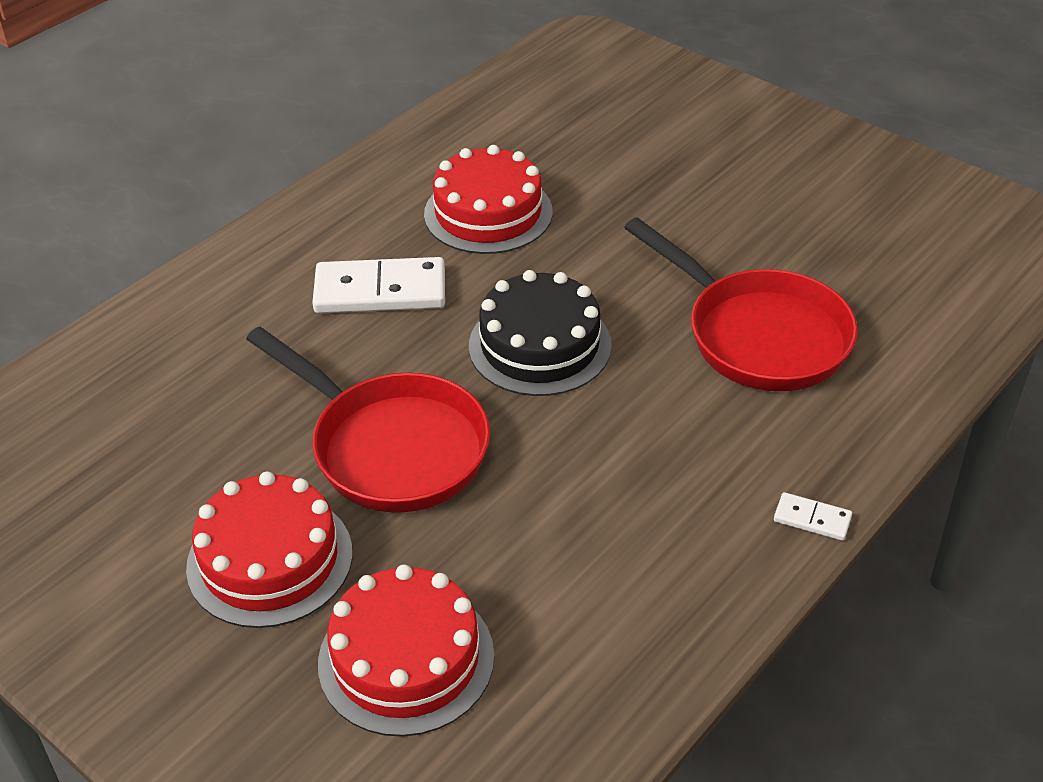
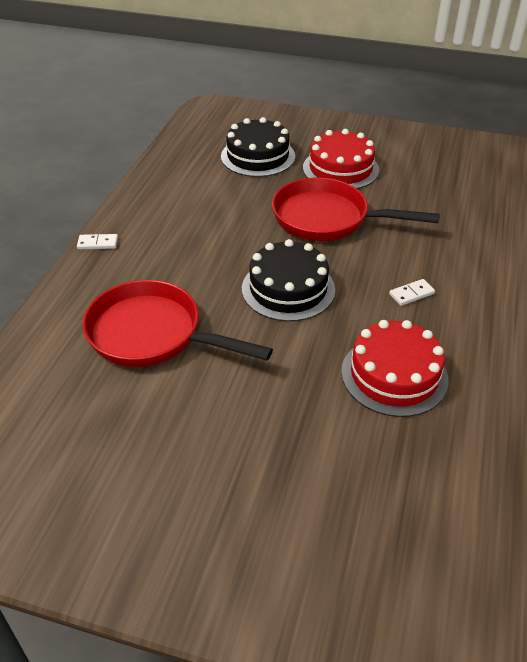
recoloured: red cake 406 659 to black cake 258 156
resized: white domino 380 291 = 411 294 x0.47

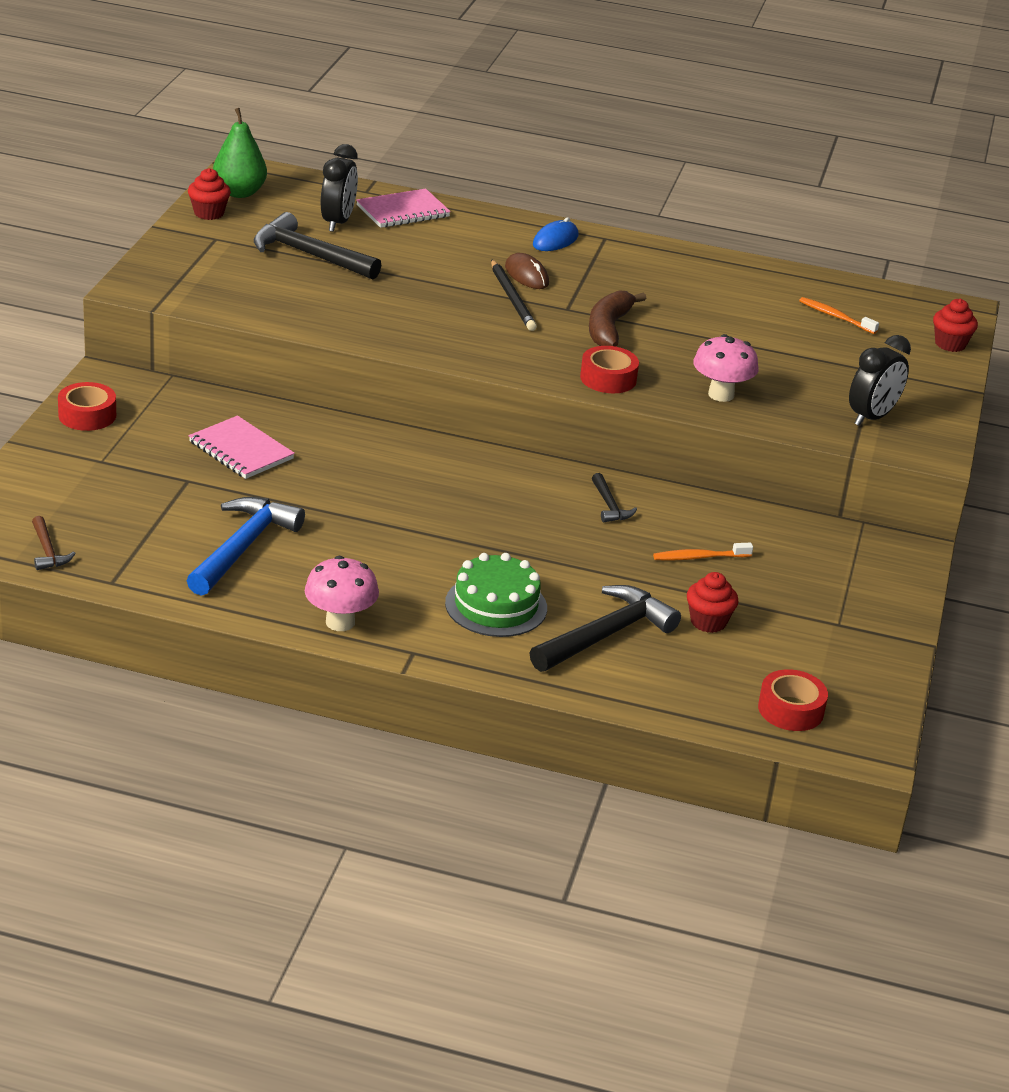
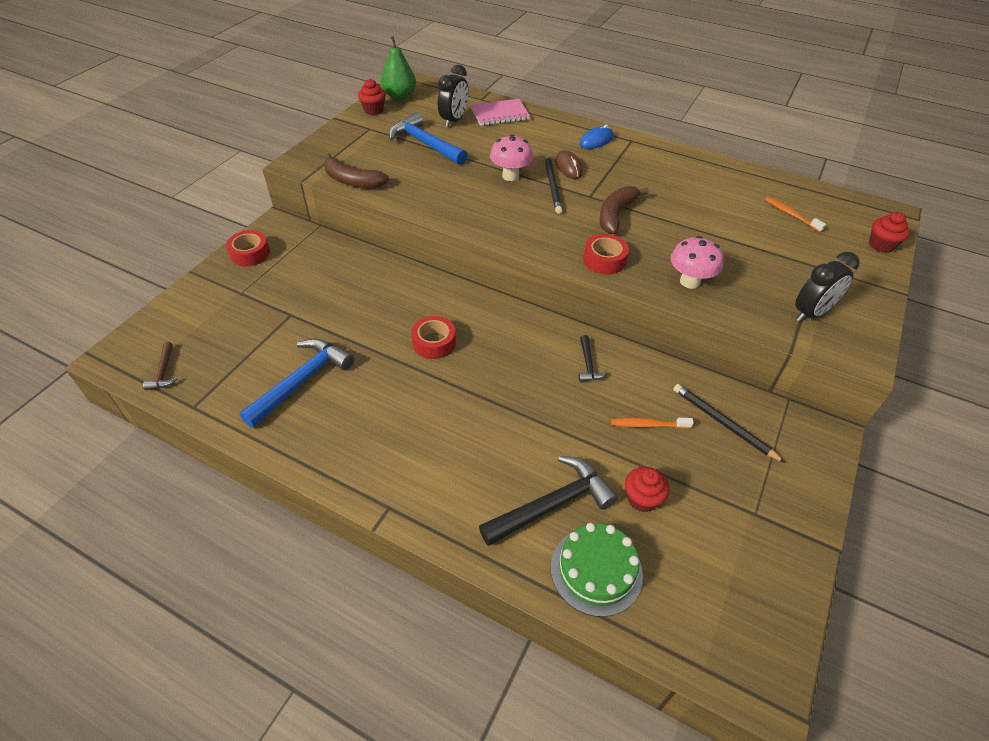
removed: pink notebook 241 450
added: brown banana 352 181; black pencil 723 423
moved: green cake 496 605 to 596 570; pink mushroom 340 622 to 510 176; red tape 790 710 to 434 342
recoloured: black hammer 309 255 to blue hammer 425 144

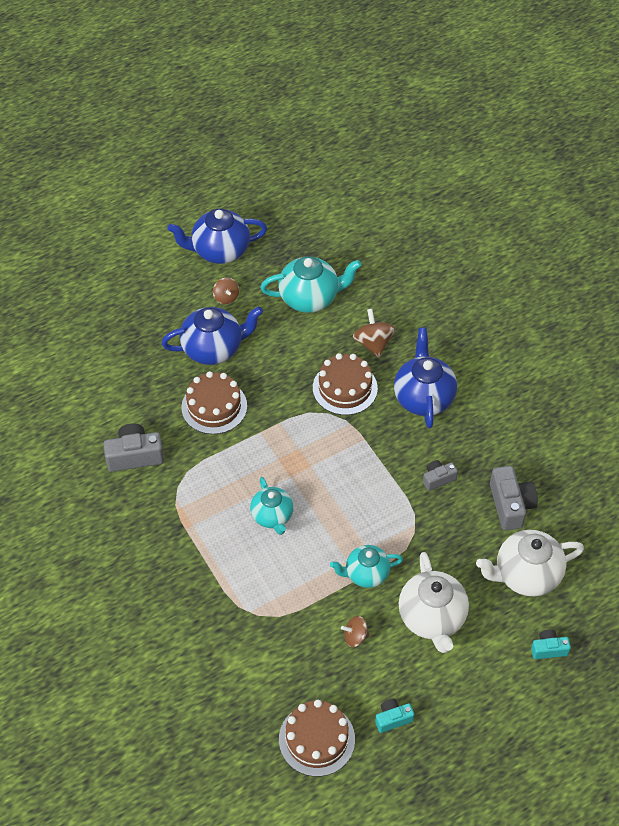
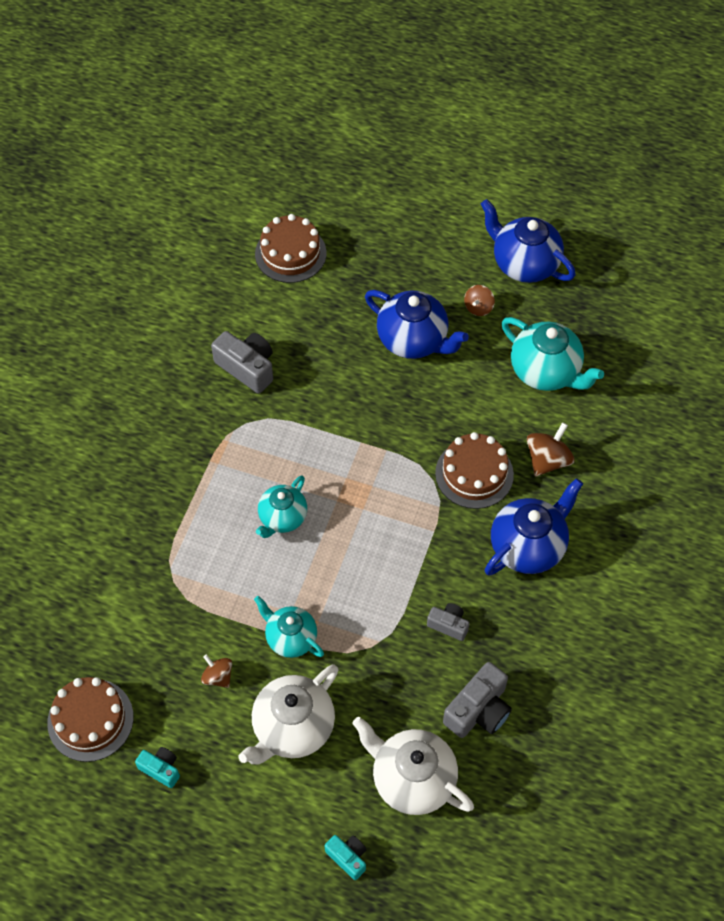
moved: brown cake 214 406 to 290 253

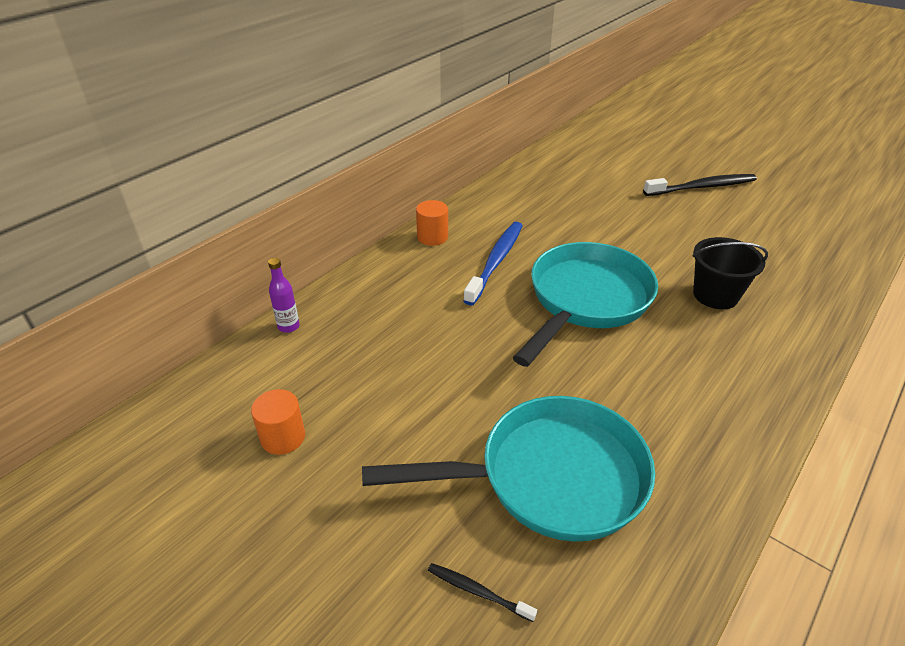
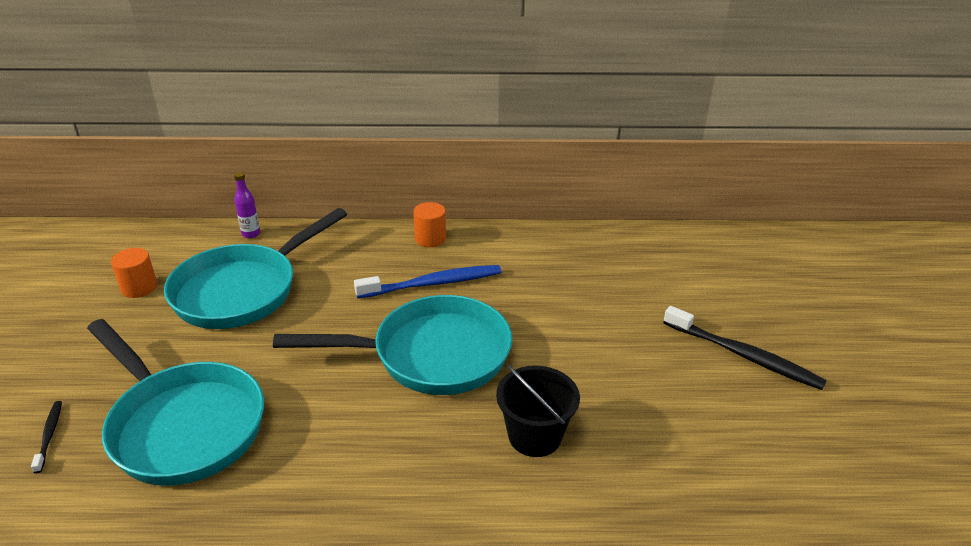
added: turquoise pan 243 290

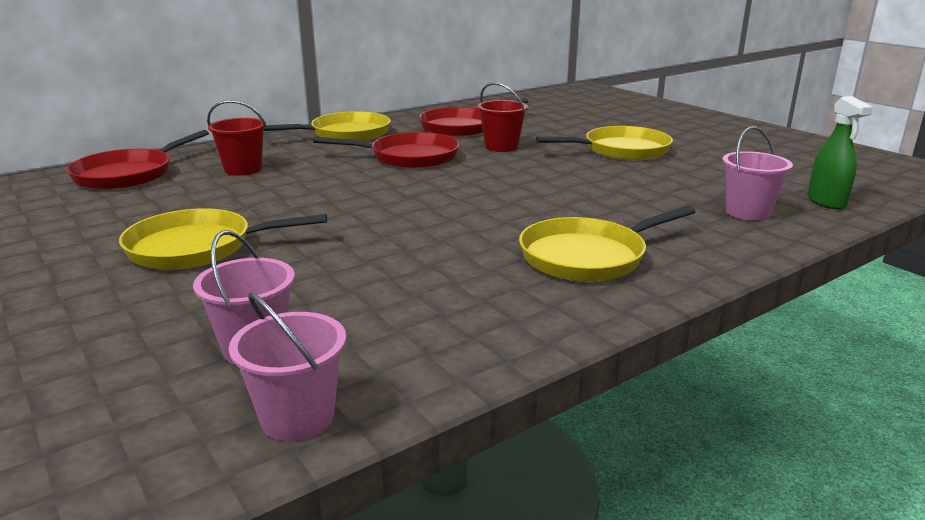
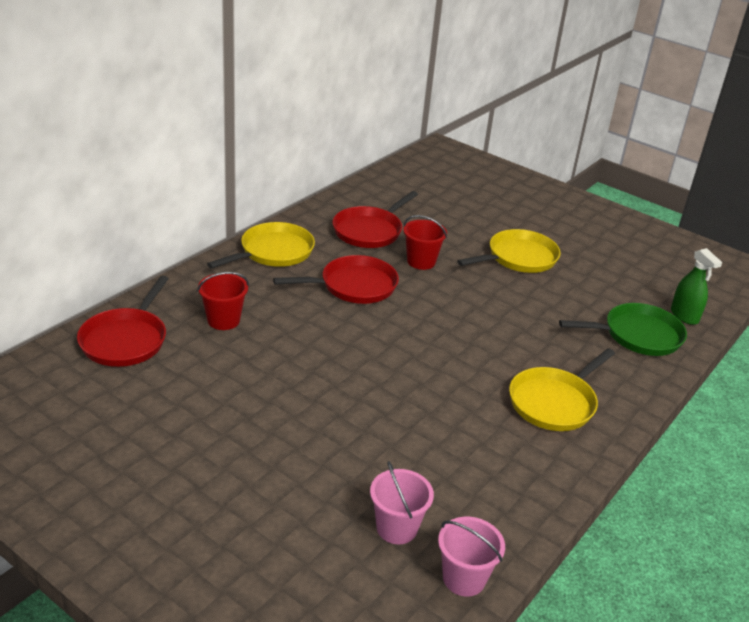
removed: yellow pan 198 247
replaced: pink bucket 747 212 to green pan 637 335

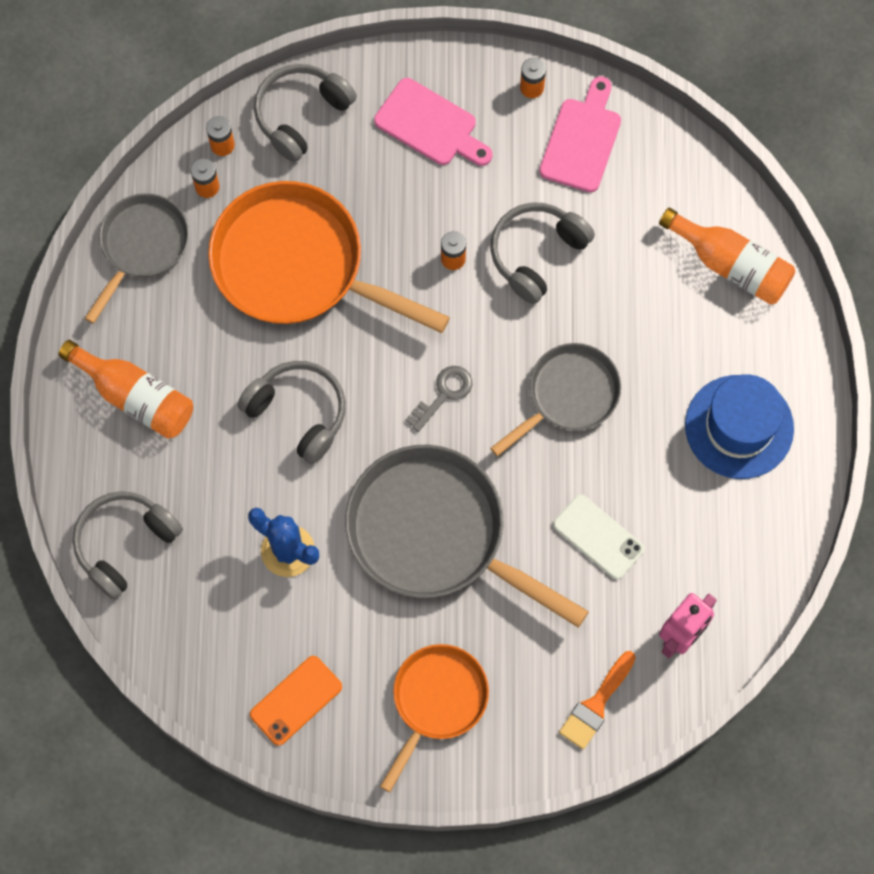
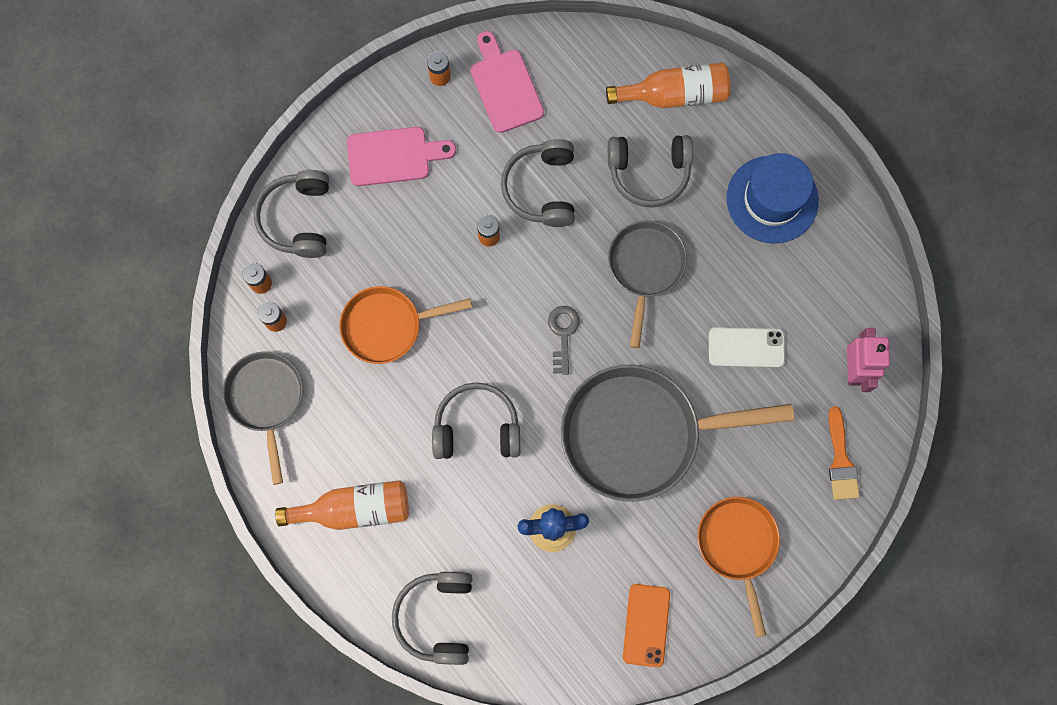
added: grey headphones 649 173
resized: orange pan 297 265 = 387 326 x0.59

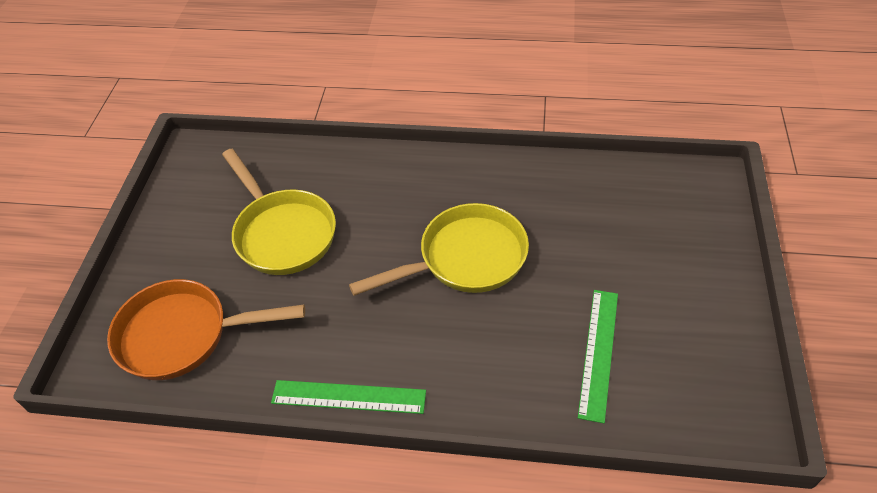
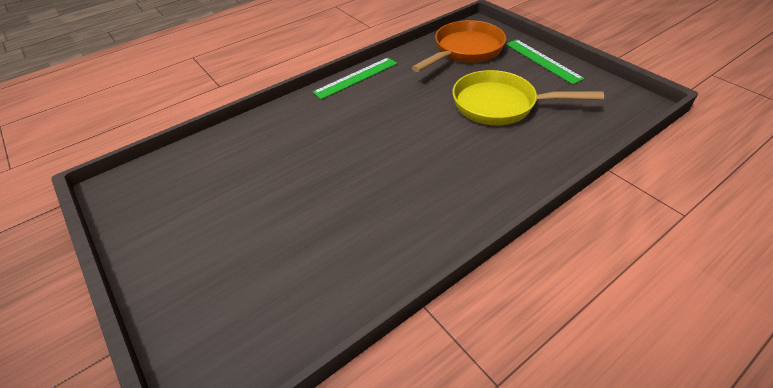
removed: yellow pan 465 258
moved: green ruler 598 353 to 542 61

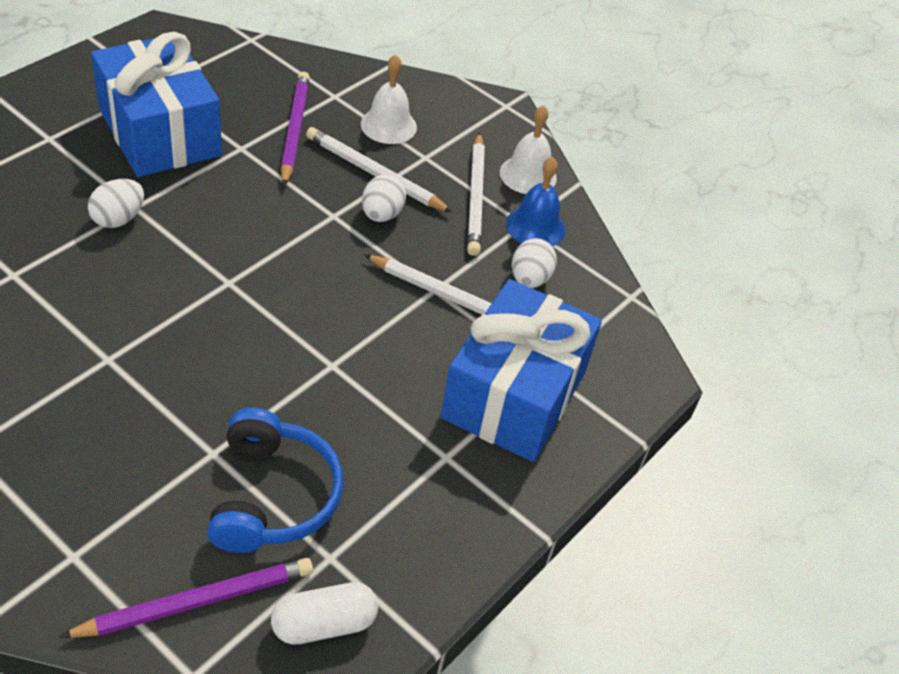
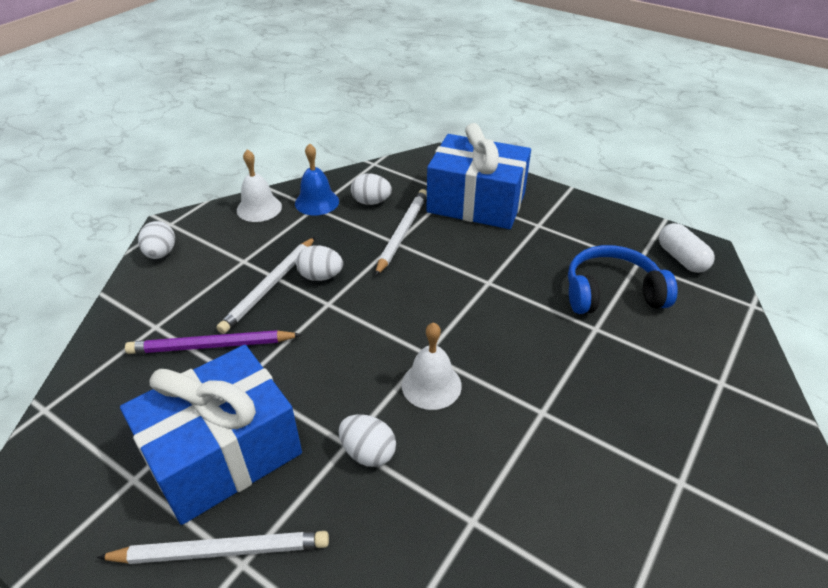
removed: purple pencil 196 602
added: white egg 161 253
moved: white bell 388 125 to 431 385; white pencil 475 197 to 221 551

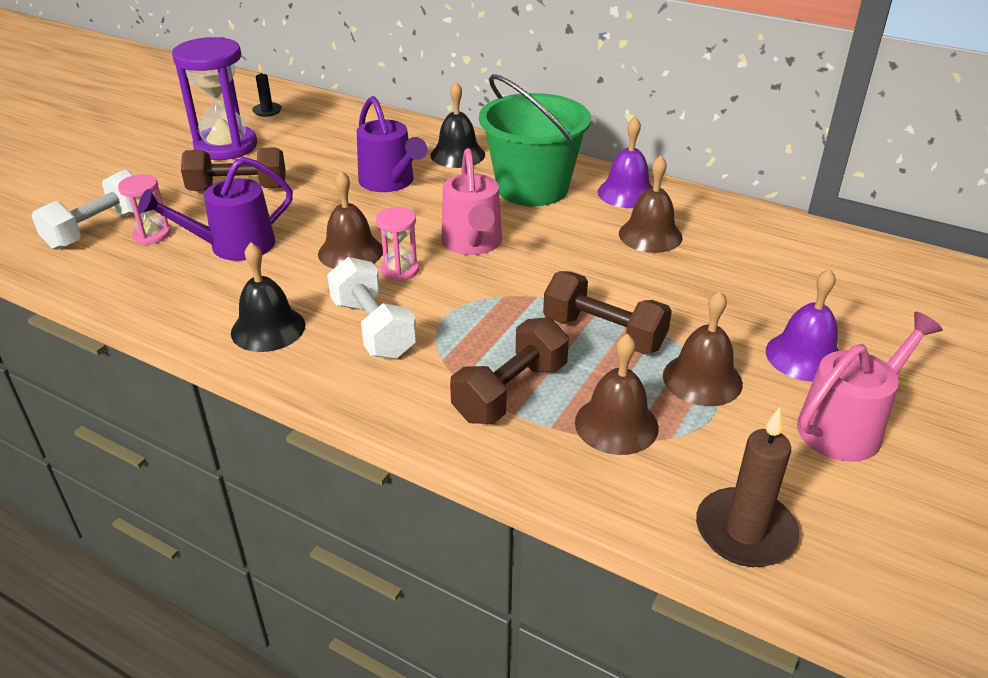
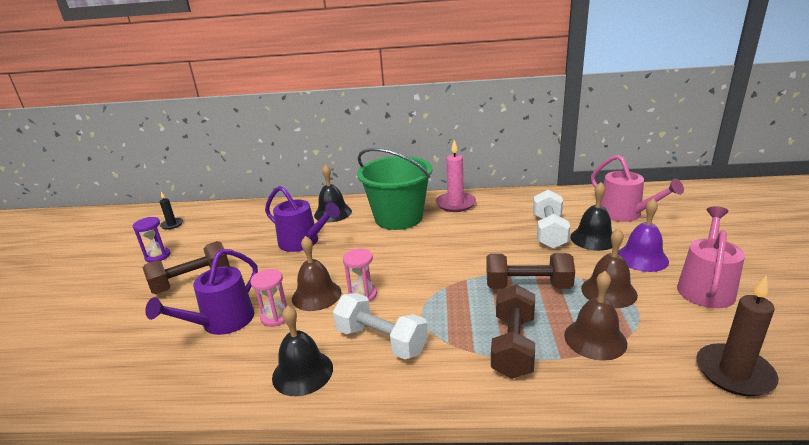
removed: brown bell 650 235
added: black bell 593 238
moved: pink watering can 473 243 to 625 214; white dumbbell 98 229 to 549 232; pink hourglass 152 235 to 275 317
replaced: purple bell 627 193 to pink candle 455 204
resized: purple hourglass 226 146 = 158 256 x0.50

